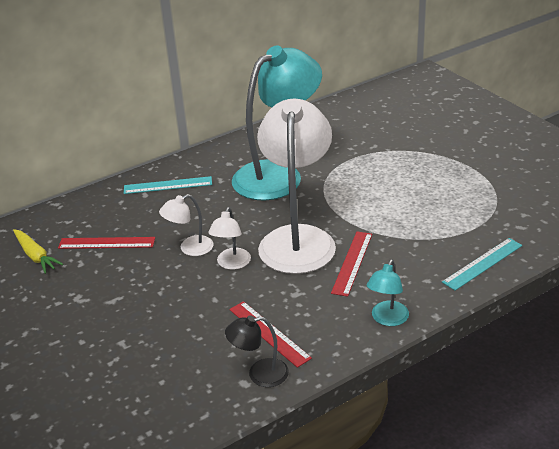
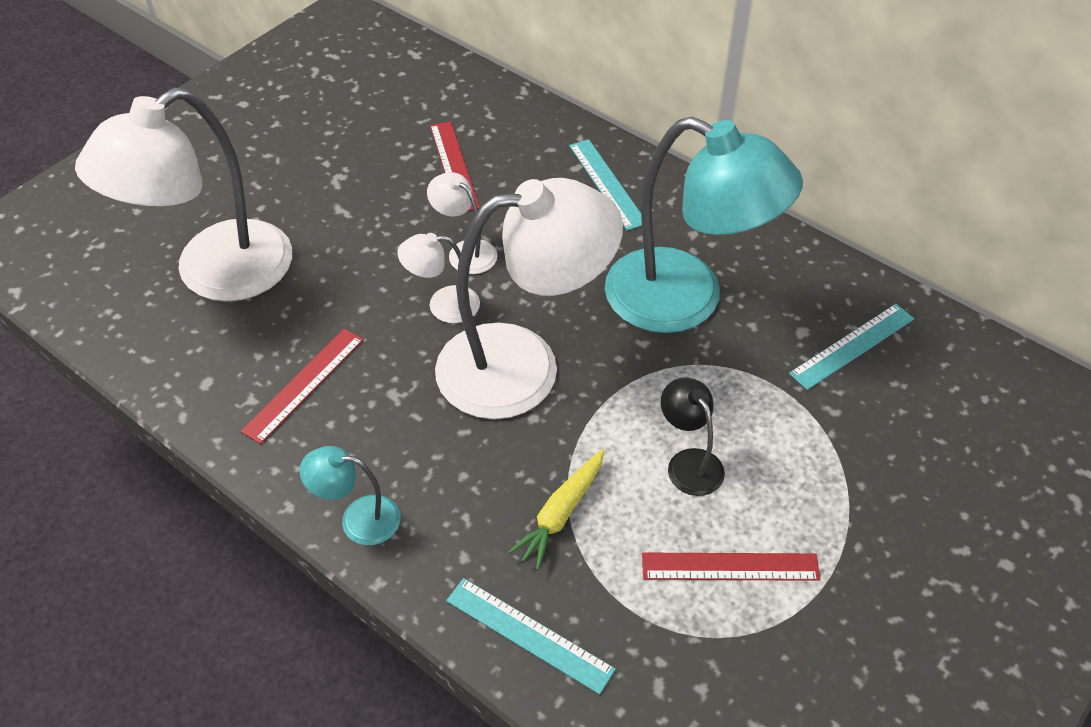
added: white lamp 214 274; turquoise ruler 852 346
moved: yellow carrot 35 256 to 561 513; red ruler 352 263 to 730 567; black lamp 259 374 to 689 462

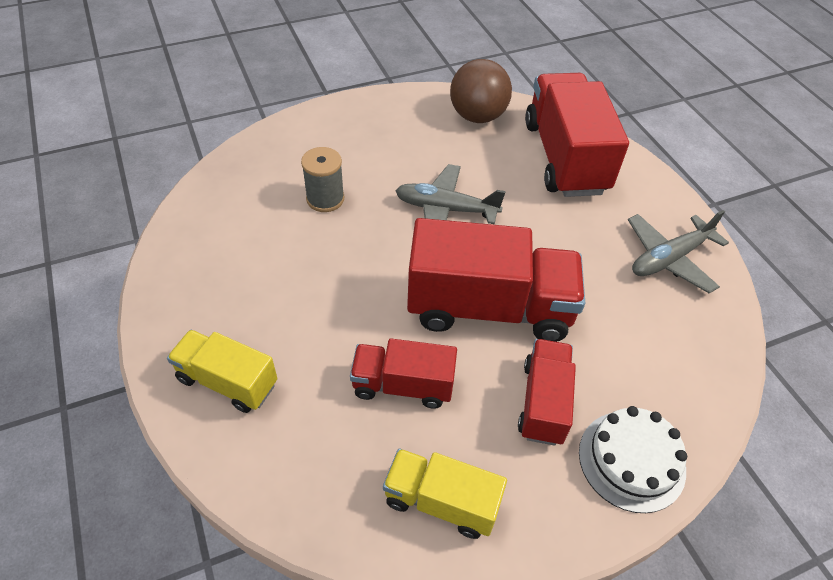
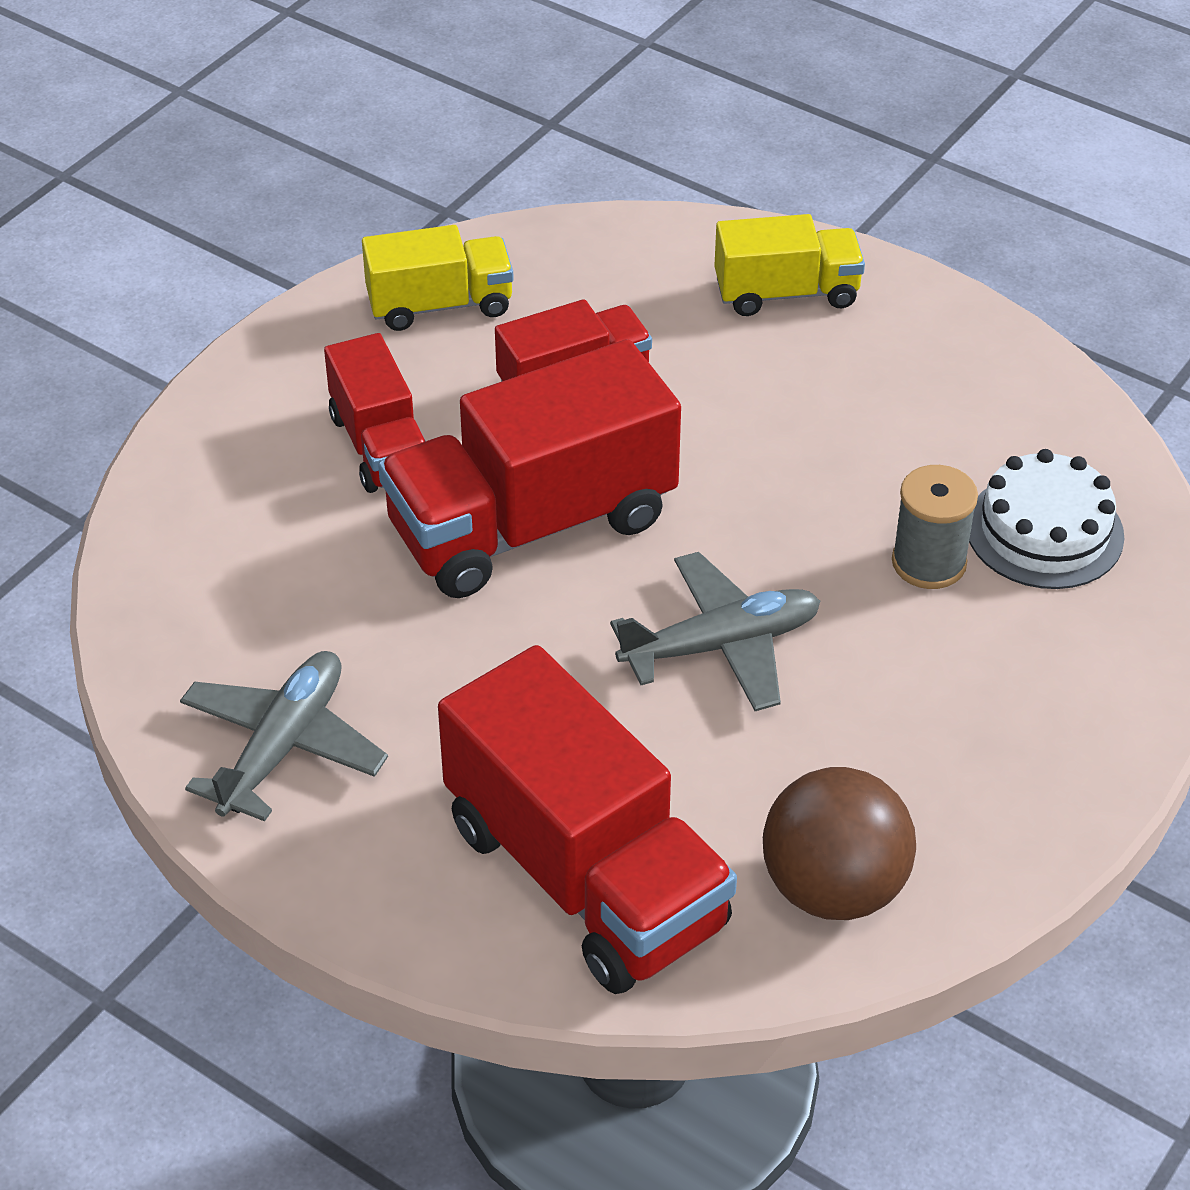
moved: white cake 631 460 to 1044 531

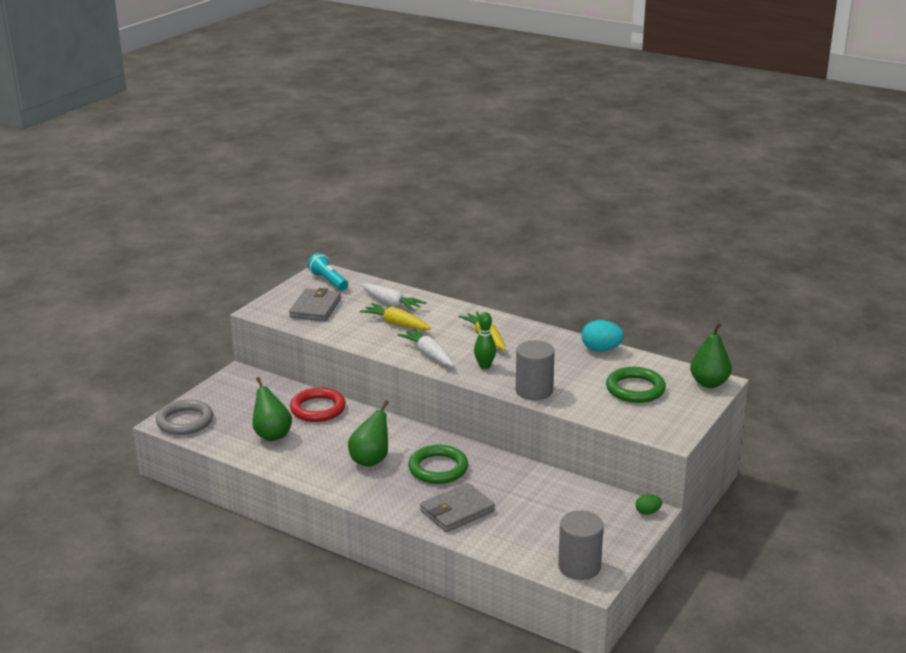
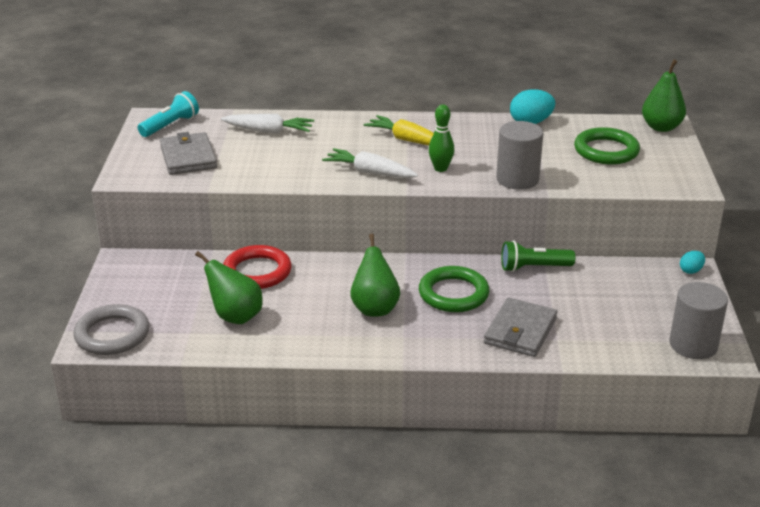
removed: yellow carrot 396 324
added: green flashlight 533 268
recoloured: green egg 647 512 to turquoise egg 691 271
turned: turquoise flashlight 328 281 = 170 125 105 degrees clockwise

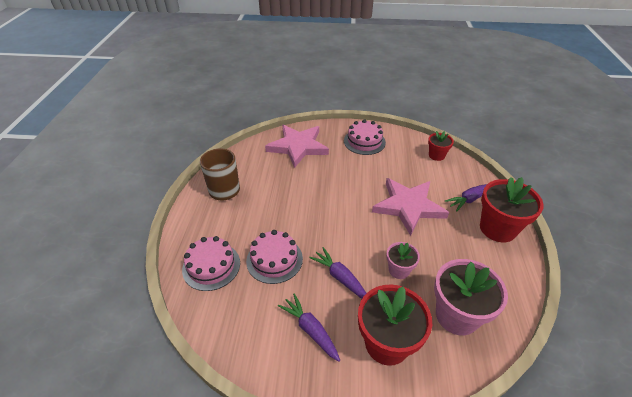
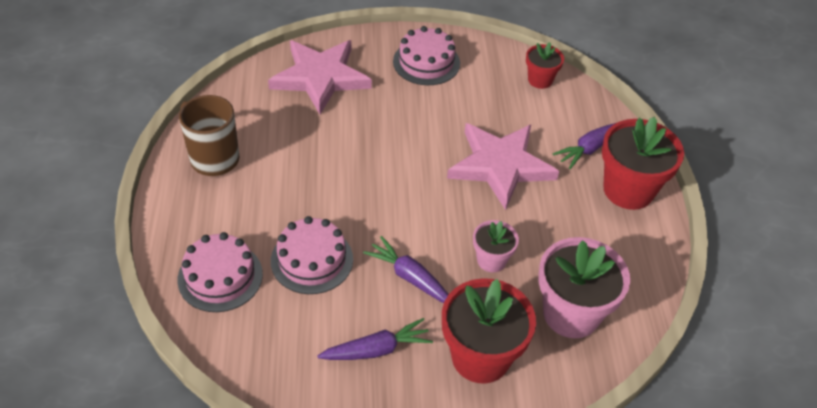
turned: purple carrot 310 330 = 377 350 120 degrees clockwise

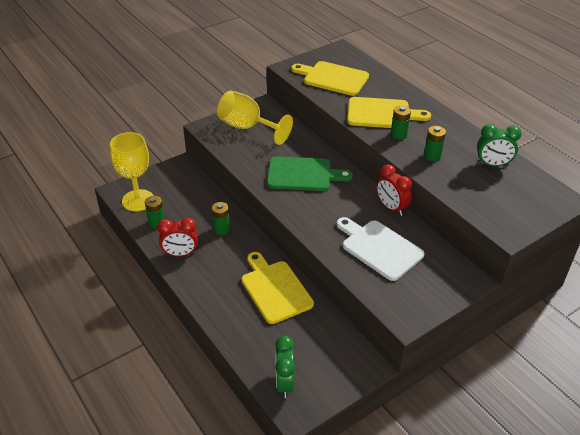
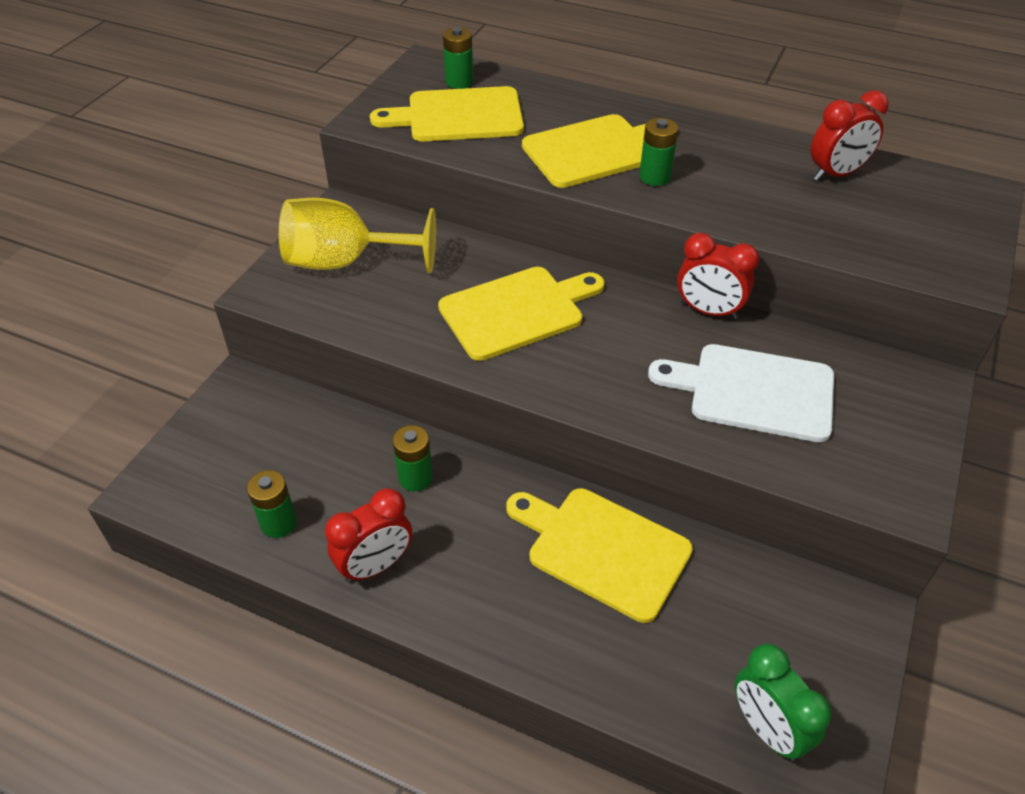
removed: yellow goblet 138 200
moved: green battery 432 156 to 459 82
recoloured: green clock 492 165 to red clock 836 174; green cutting board 303 174 to yellow cutting board 516 311

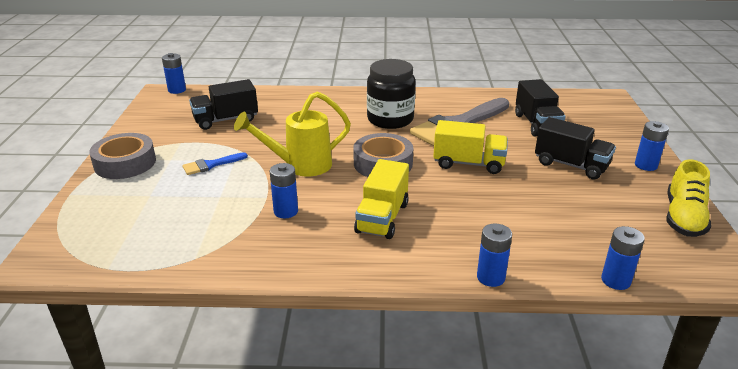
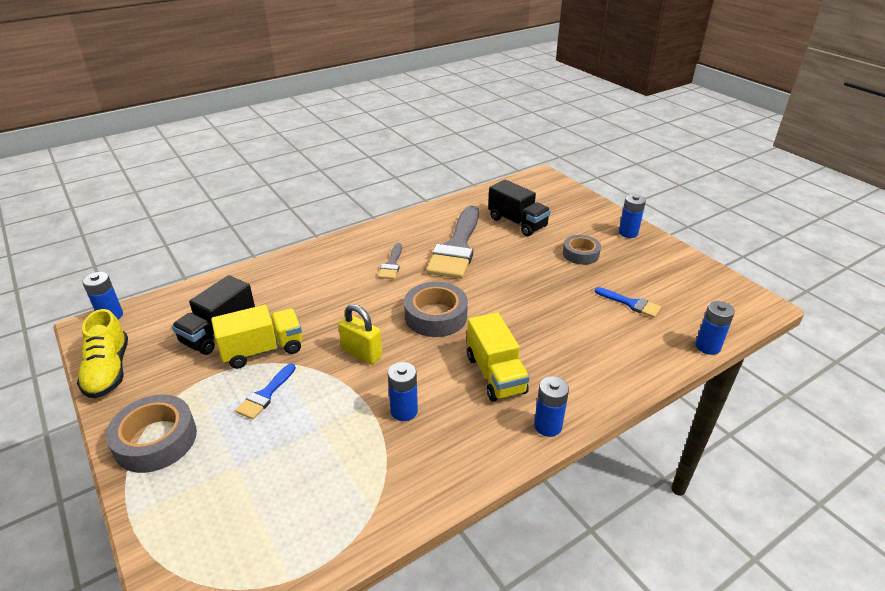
added: blue brush 631 303
moved: yellow truck 468 163 to 262 350; yellow shoe 683 218 to 108 371; blue battery 490 277 to 548 426
replaced: black jar 390 119 to grey brush 391 264; yellow watering can 300 166 to yellow padlock 361 353; black truck 571 165 to grey tape 580 254

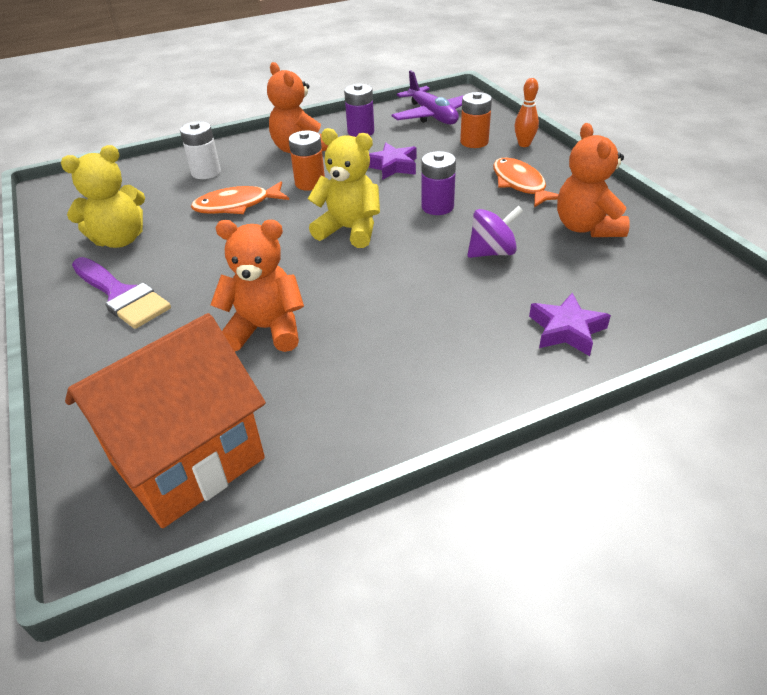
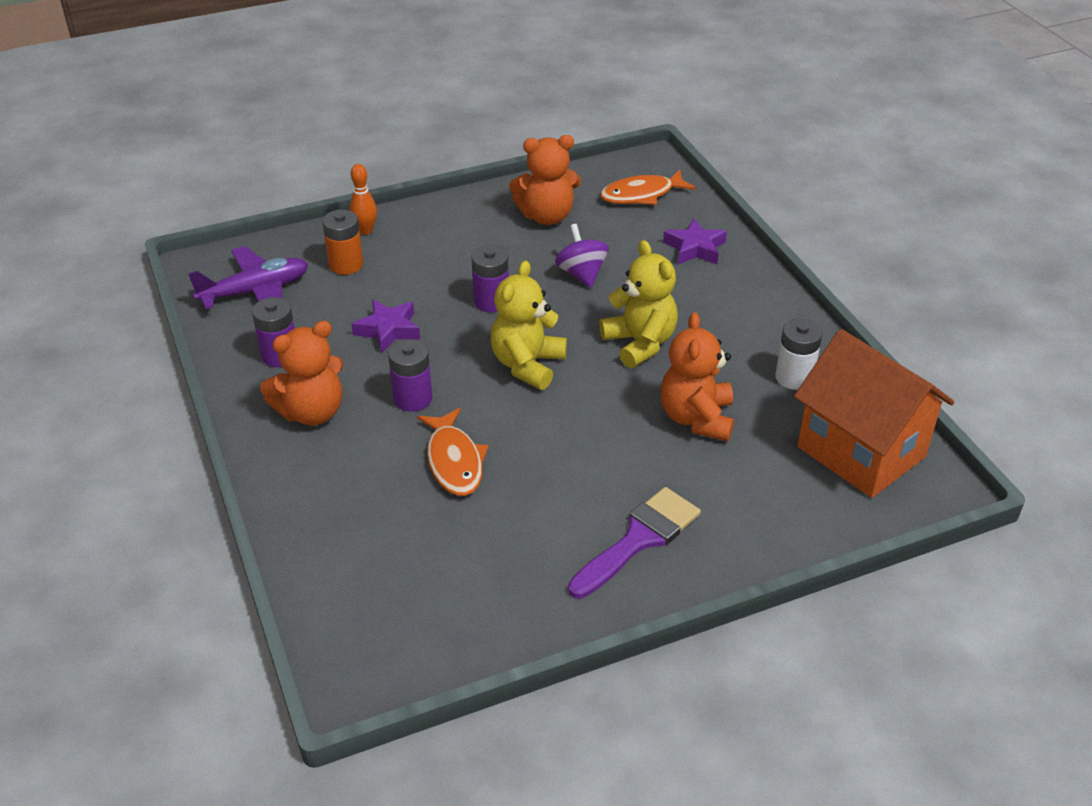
moved: white battery 206 172 to 794 377; yellow teddy bear 120 239 to 640 343; orange fish 520 184 to 641 195
recoloured: orange battery 310 183 to purple battery 412 398

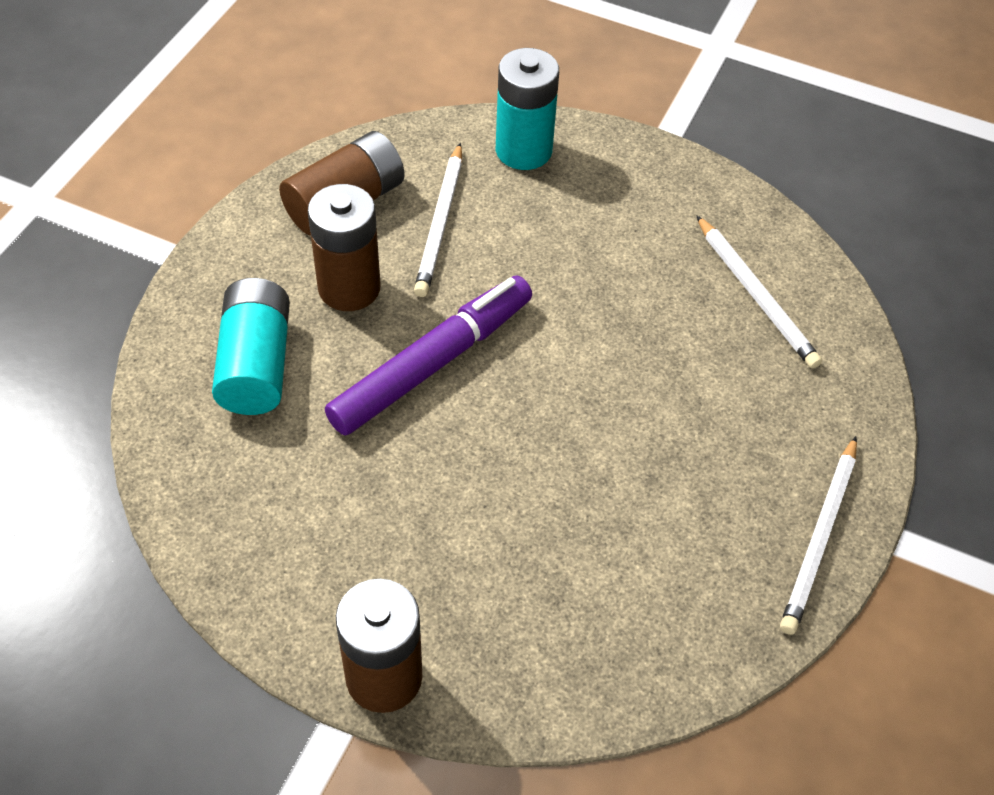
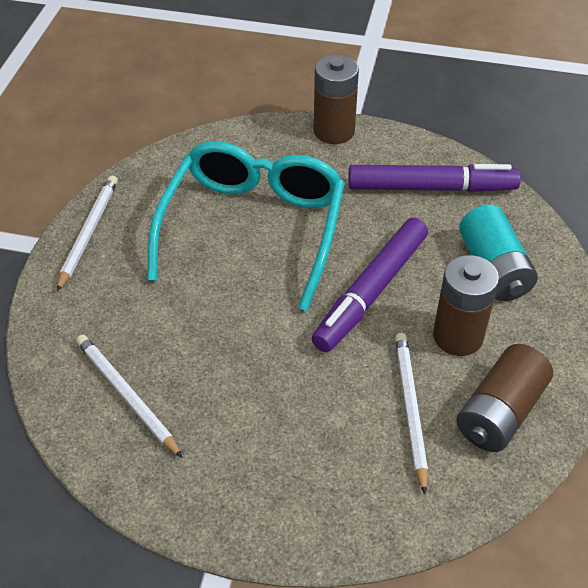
removed: turquoise battery 523 150
added: turquoise glasses 253 228; purple marker 431 187

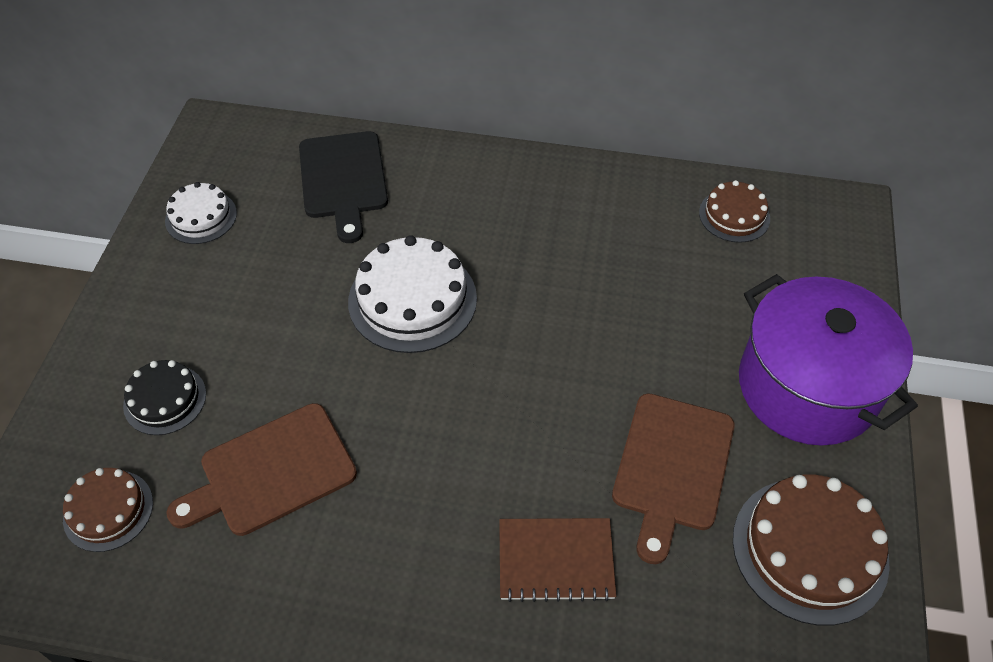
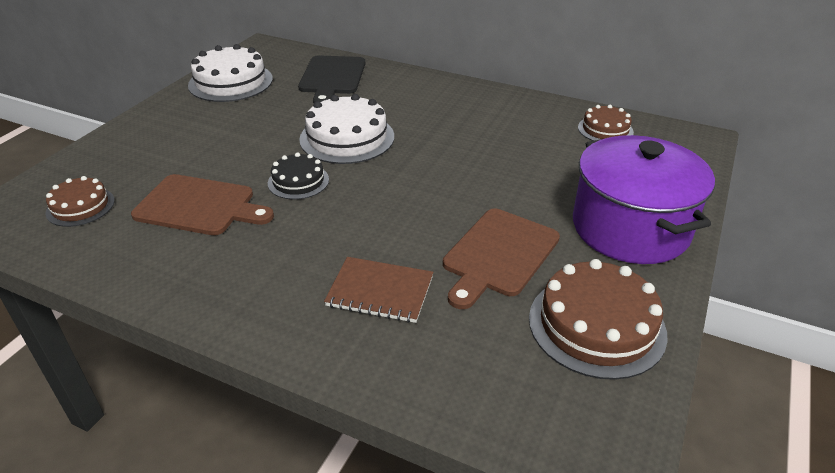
moved: black cake 165 399 to 298 181
turned: brown cutting board 271 472 = 199 206 150 degrees counterclockwise
resized: white cake 201 217 = 230 82 x1.71

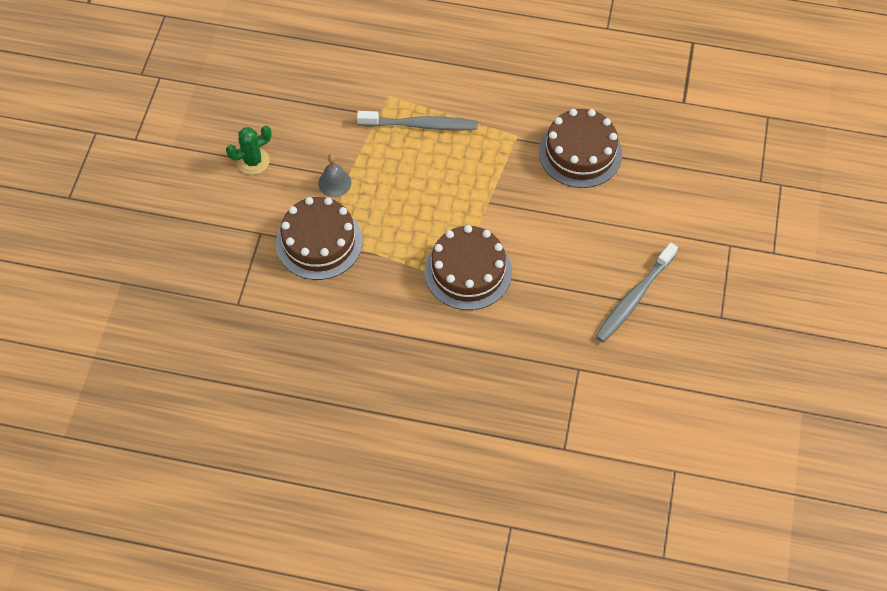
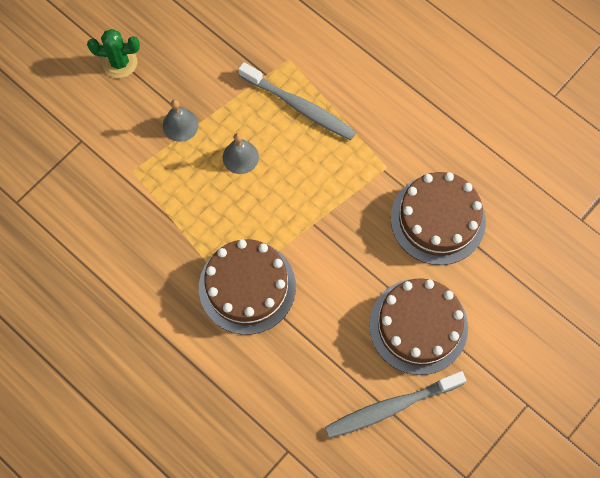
added: grey bell 240 157
moved: brown cake 319 242 to 418 326

